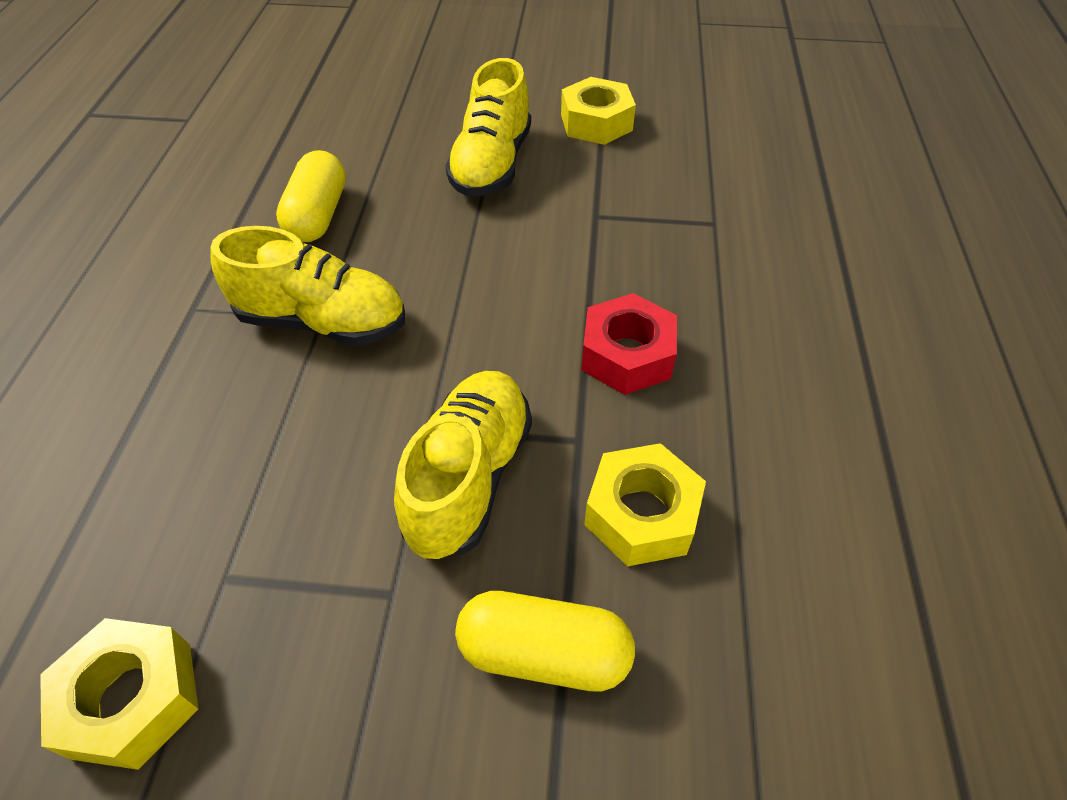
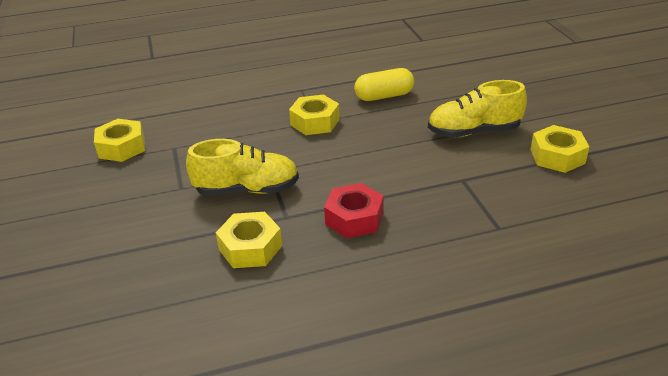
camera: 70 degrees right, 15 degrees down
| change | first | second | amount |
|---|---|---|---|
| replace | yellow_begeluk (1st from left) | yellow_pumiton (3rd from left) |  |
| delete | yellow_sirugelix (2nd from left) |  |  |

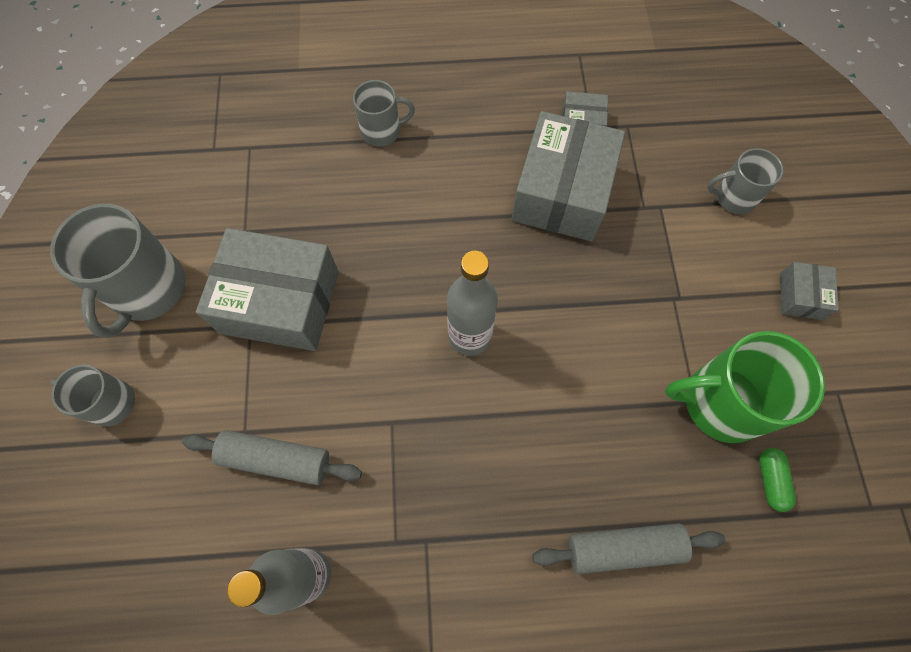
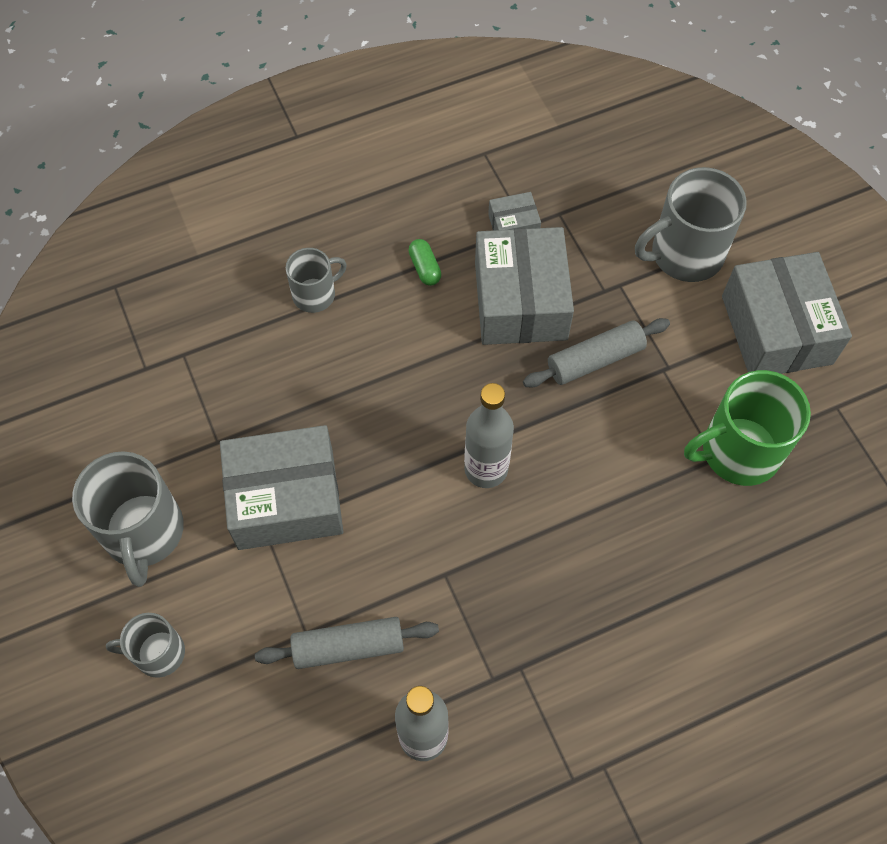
camera: 20 degrees left, 5 degrees down
| change | first | second | amount |
|---|---|---|---|
| move | green_sirugelix |  |  |
| move | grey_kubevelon (2nd from left) |  |  |
| resize | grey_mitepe (4th from left) |  | x1.73 |
| resize | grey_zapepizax (4th from left) |  | x2.16 |

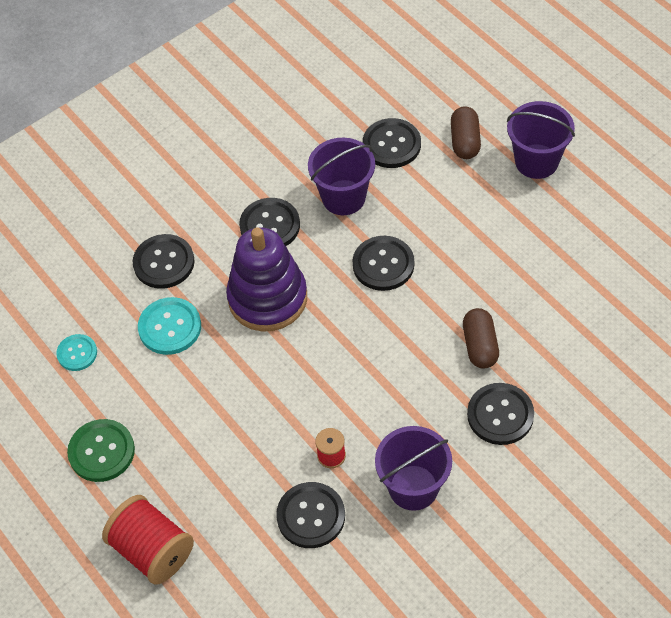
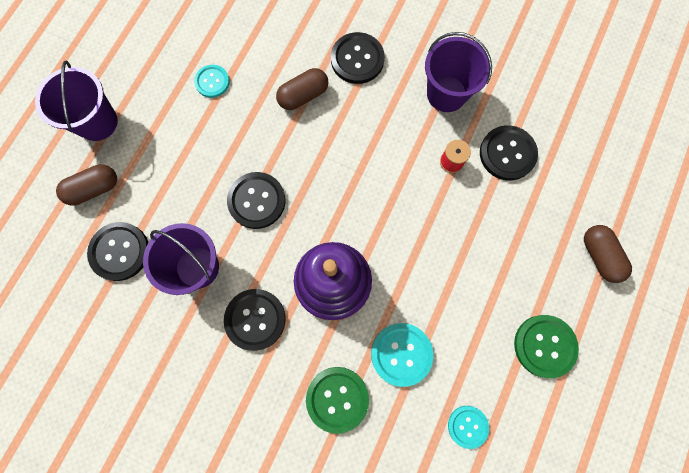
camera: 120 degrees left, 20 degrees up
| change | first | second | amount |
|---|---|---|---|
| insert |  | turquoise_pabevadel (1st from left) |  |
| recolor | black_pabevadel (1st from left) | green_pabevadel (1st from left) |  |
| replace | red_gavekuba (1st from left) | brown_sirugelix (3rd from left) |  |

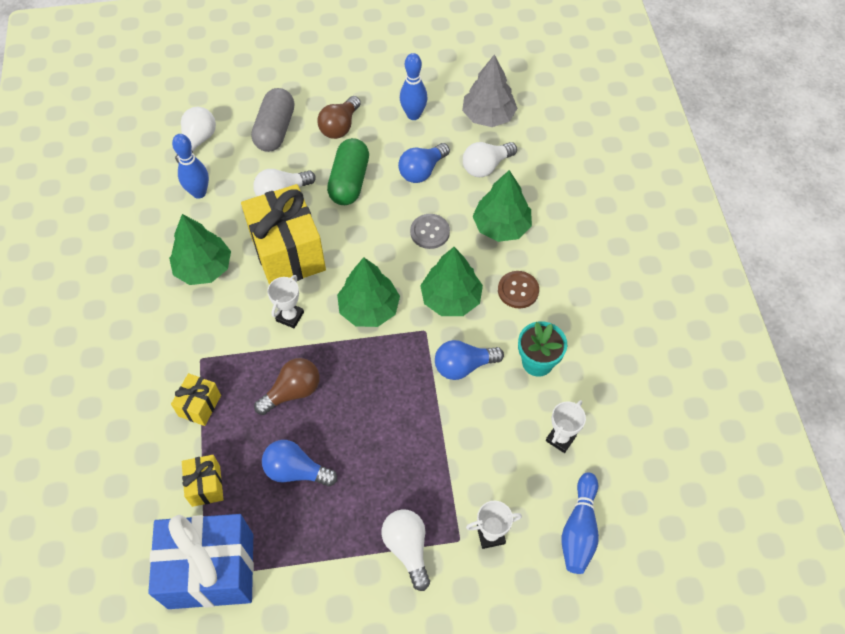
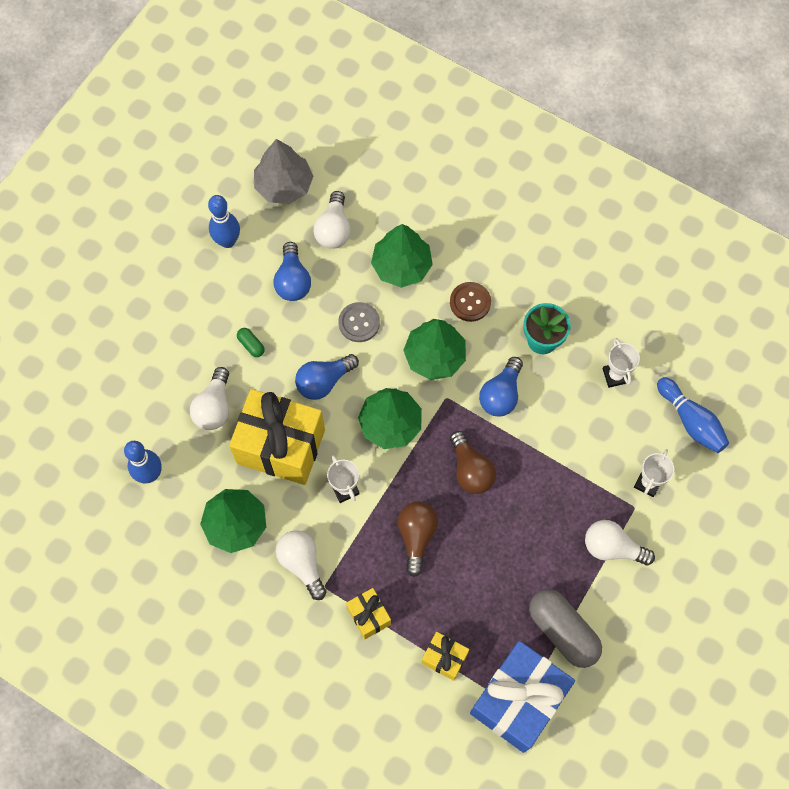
camera: 50 degrees left, 10 degrees up
| change | first | second | amount |
|---|---|---|---|
| resize | green_sirugelix |  | x0.43 |
| move | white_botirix (1st from left in the first image) | white_botirix (2nd from left) |  |
| move | blue_botirix (1st from left in the first image) | blue_botirix (2nd from left) |  |
| move | brown_botirix (2nd from left) |  |  |
| move | grey_sirugelix |  |  |

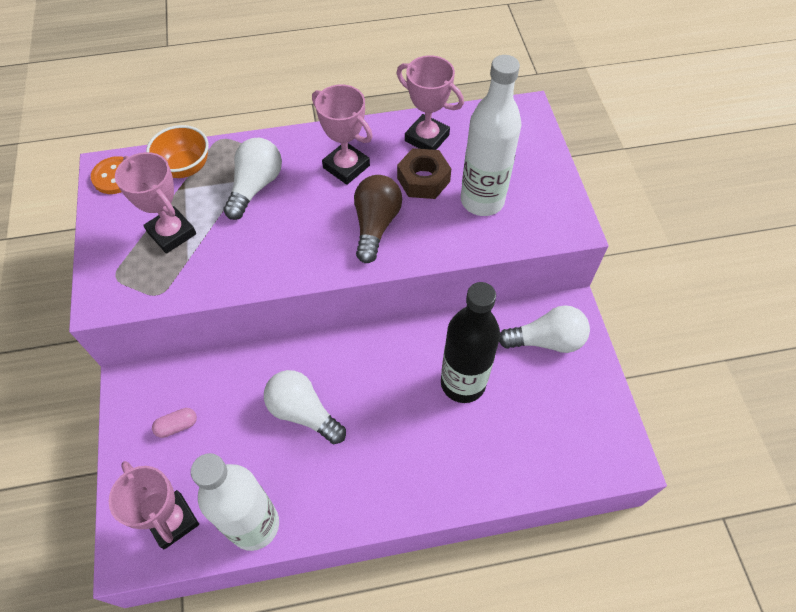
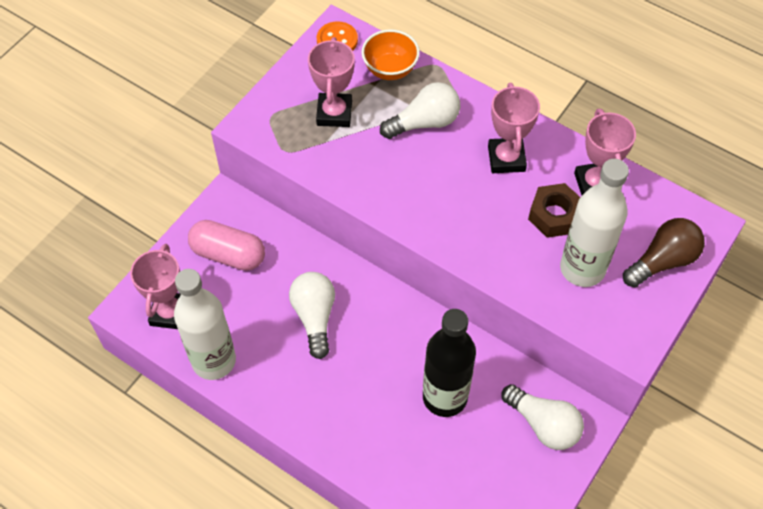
camera: 45 degrees right, 0 degrees up
| change | first | second | amount |
|---|---|---|---|
| resize | pink_sirugelix |  | x2.03 |
| move | brown_botirix |  |  |

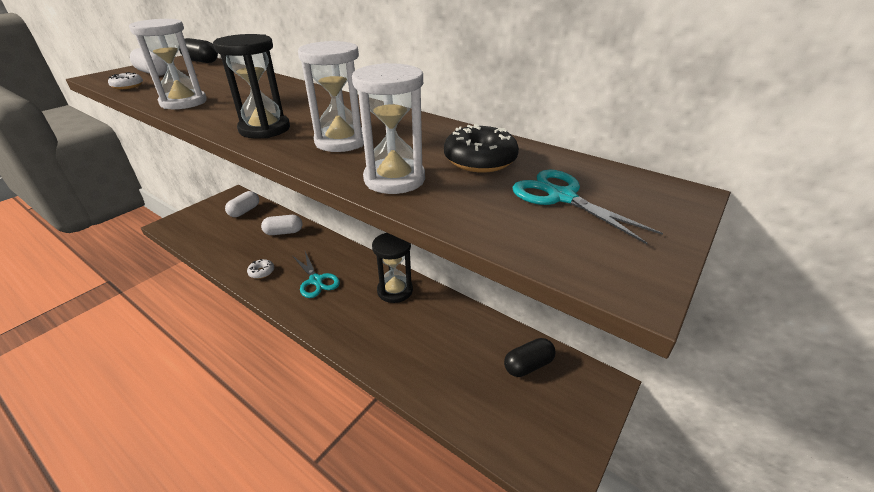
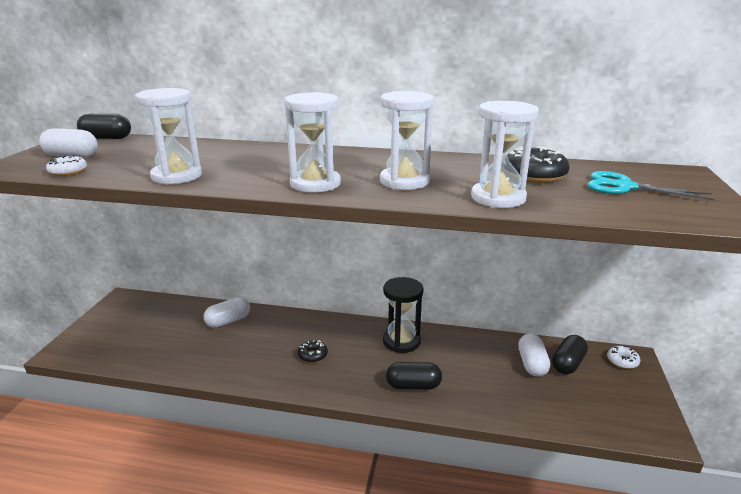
camera: 25 degrees left, 10 degrees down
| change | first | second | amount |
|---|---|---|---|
| recolor | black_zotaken (1st from left) | white_zotaken (2nd from left) |  |
| replace | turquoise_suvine (1st from left) | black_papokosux (1st from left) |  |
| insert |  | black_sirugelix (2nd from left) |  |
| move | white_sirugelix (2nd from left in the first image) | white_sirugelix (3rd from left) |  |
| move | white_papokosux (2nd from left) |  |  |

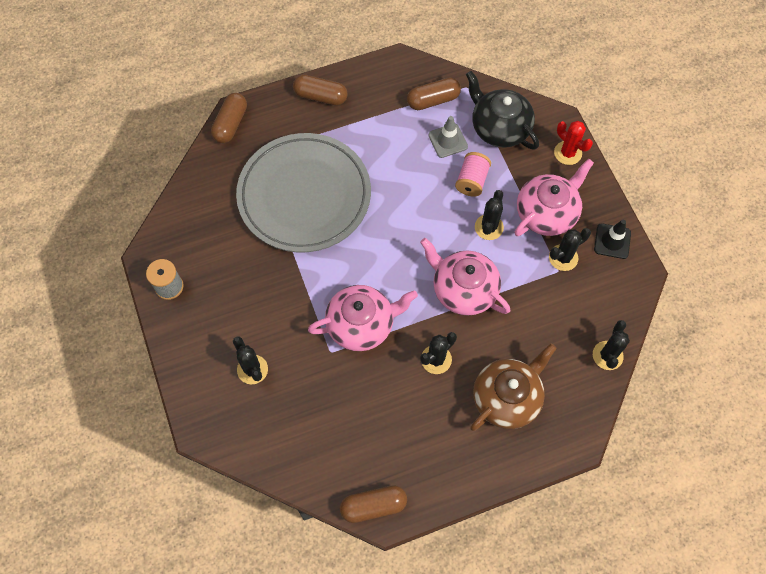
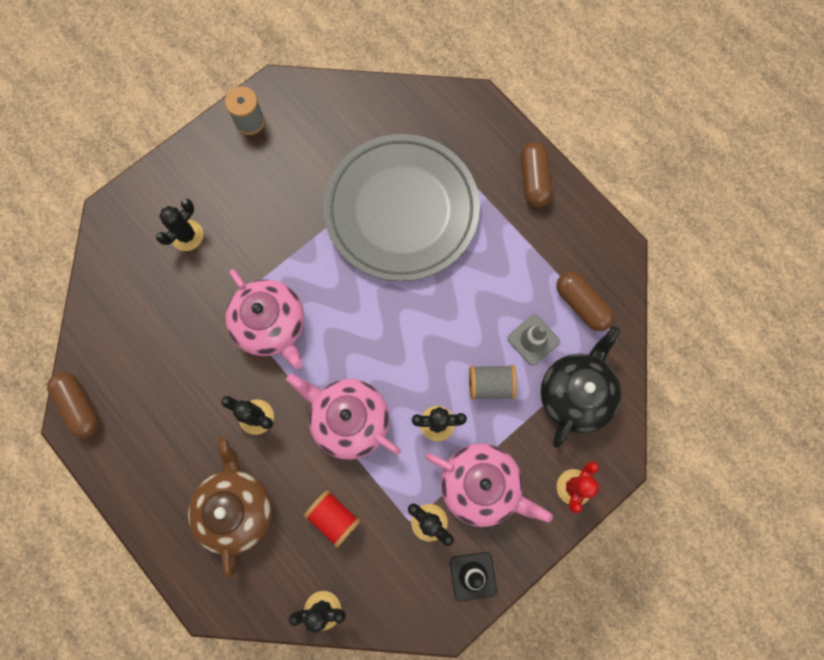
camera: 70 degrees right, 10 degrees up
| change | first | second | amount |
|---|---|---|---|
| rotate | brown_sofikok |  | 120 degrees counterclockwise |
| rotate | pink_sofikok (2nd from left) |  | 75 degrees counterclockwise |
| insert |  | red_gavekuba |  |
| recolor | pink_gavekuba | grey_gavekuba (2nd from left) |  |
| delete | brown_sirugelix (1st from left) |  |  |

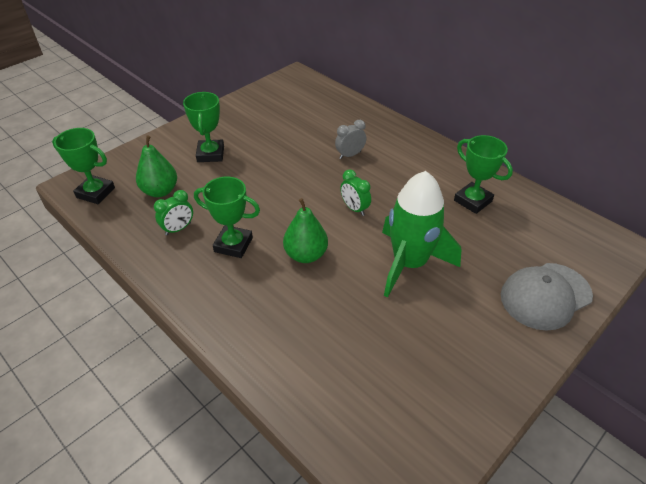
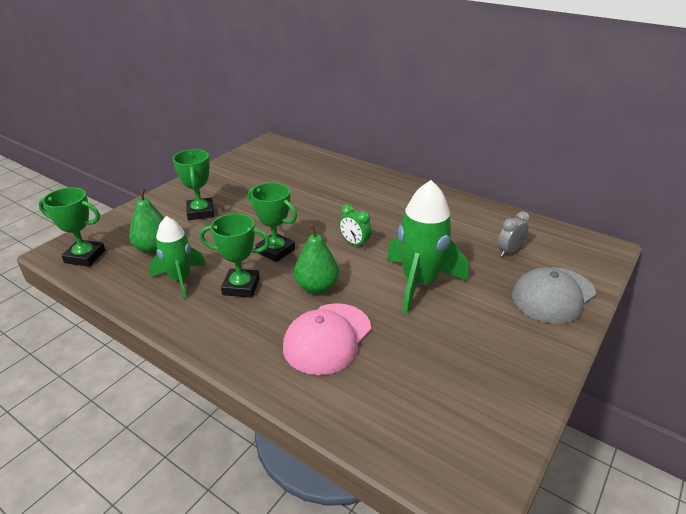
camera: 10 degrees left, 10 degrees down
| change | first | second | amount |
|---|---|---|---|
| replace | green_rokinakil (1st from left) | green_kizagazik (1st from left) |  |
| move | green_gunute (4th from left) |  |  |
| insert |  | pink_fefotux |  |
| move | grey_rokinakil |  |  |

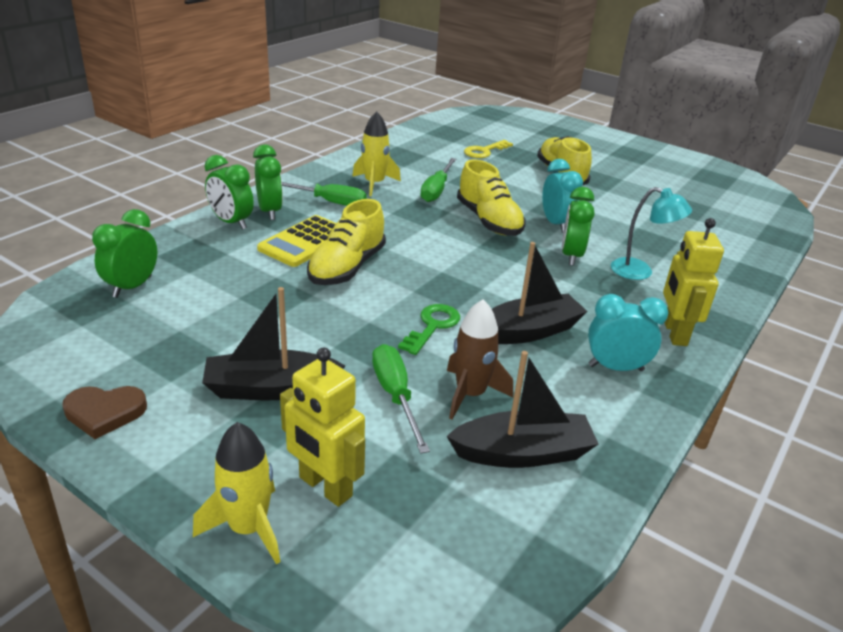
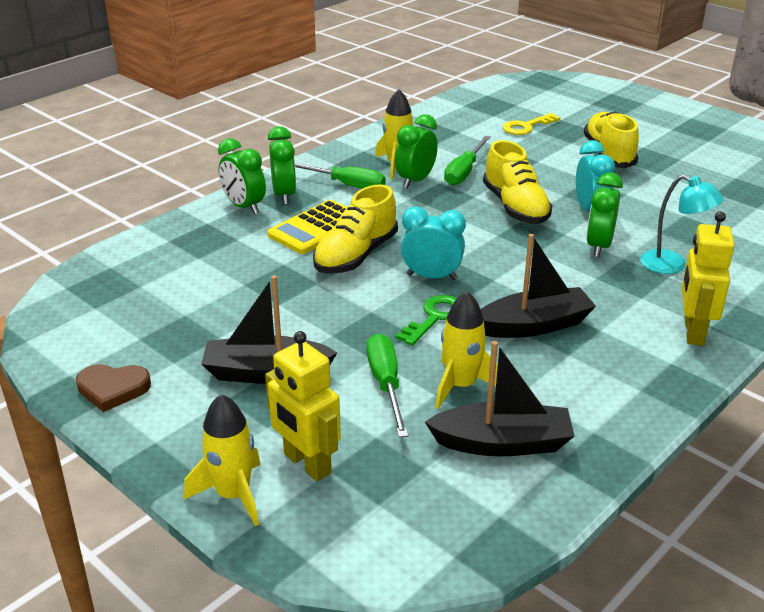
camera: 10 degrees right, 0 degrees up
| change | first | second | amount |
|---|---|---|---|
| move | green_rokinakil (1st from left in the first image) | green_rokinakil (3rd from left) |  |
| move | turquoise_rokinakil (2nd from left in the first image) | turquoise_rokinakil (1st from left) |  |
| recolor | brown_kizagazik | yellow_kizagazik (3rd from left) |  |

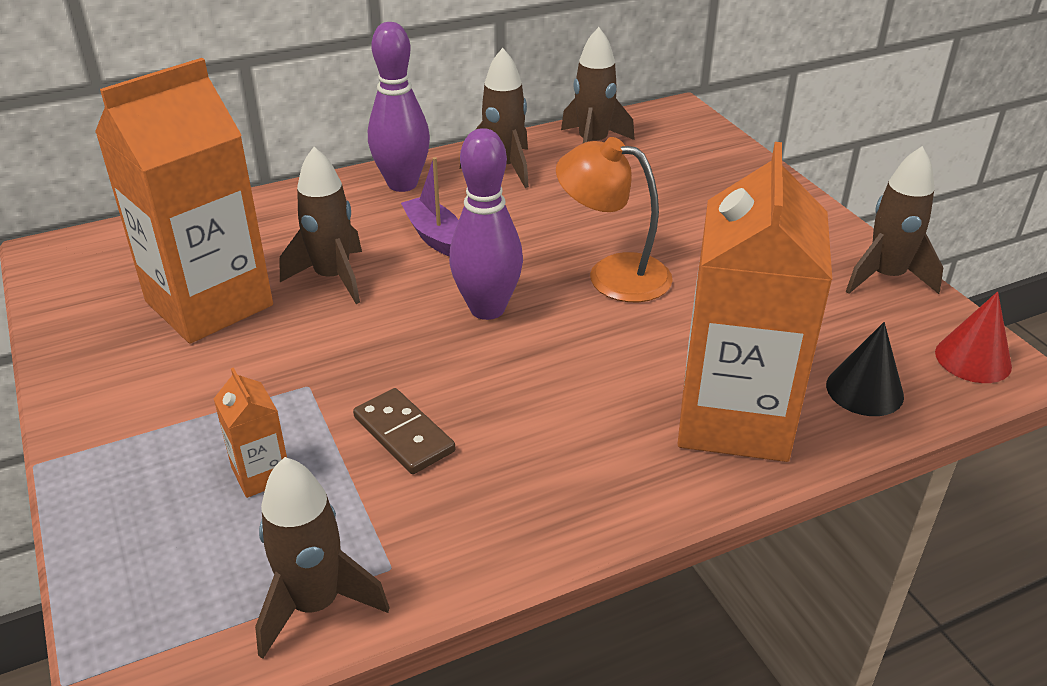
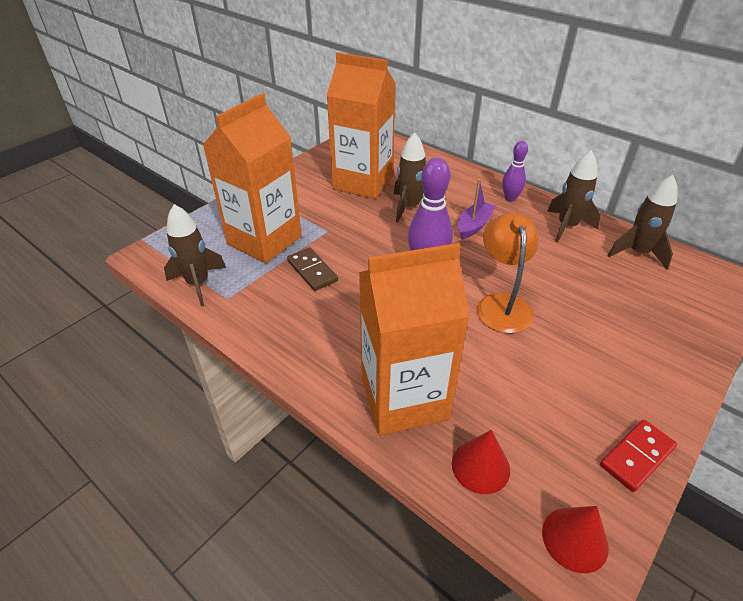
camera: 65 degrees right, 5 degrees up
| change | first | second | amount |
|---|---|---|---|
| resize | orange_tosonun (2nd from left in the first image) | orange_tosonun (1st from left) | x2.41 |
| rotate | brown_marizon |  | 60 degrees counterclockwise |
| recolor | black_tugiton | red_tugiton (1st from left) |  |
| resize | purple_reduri (1st from left in the first image) | purple_reduri (2nd from left) | x0.61 |
| replace | brown_kizagazik (5th from left) | red_marizon |  |

